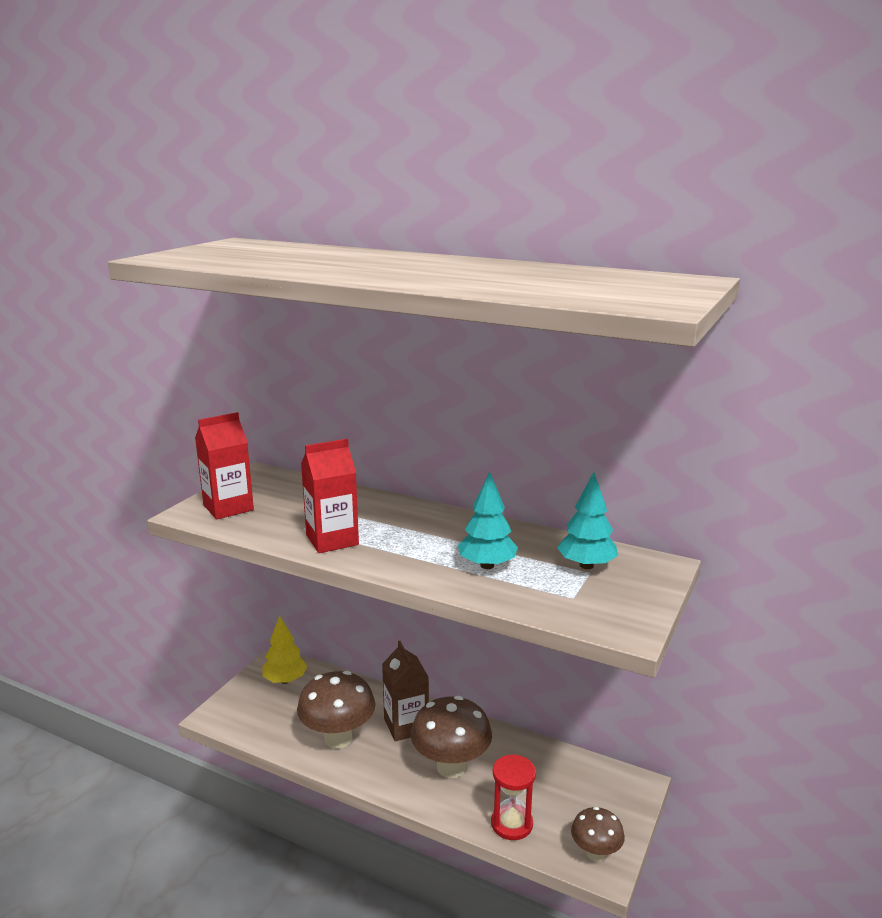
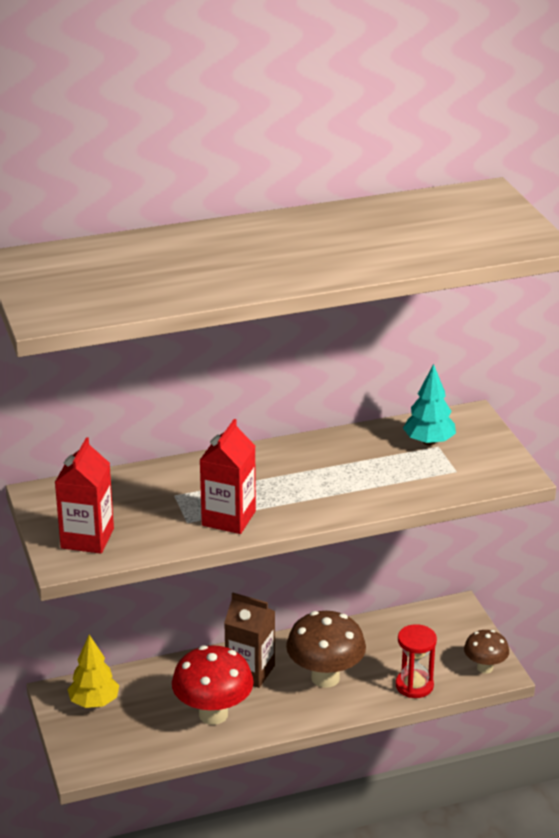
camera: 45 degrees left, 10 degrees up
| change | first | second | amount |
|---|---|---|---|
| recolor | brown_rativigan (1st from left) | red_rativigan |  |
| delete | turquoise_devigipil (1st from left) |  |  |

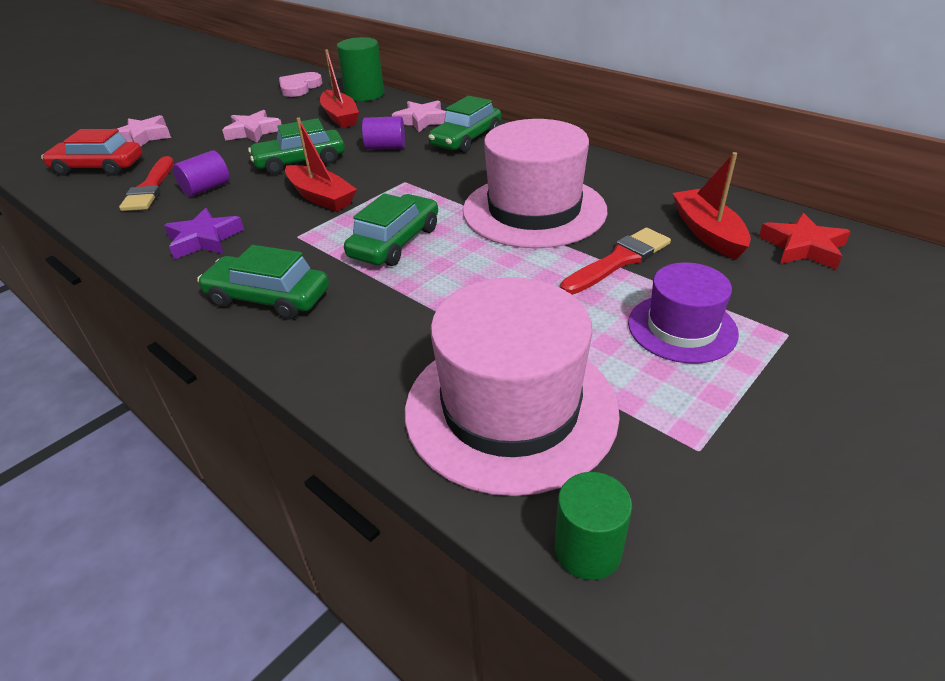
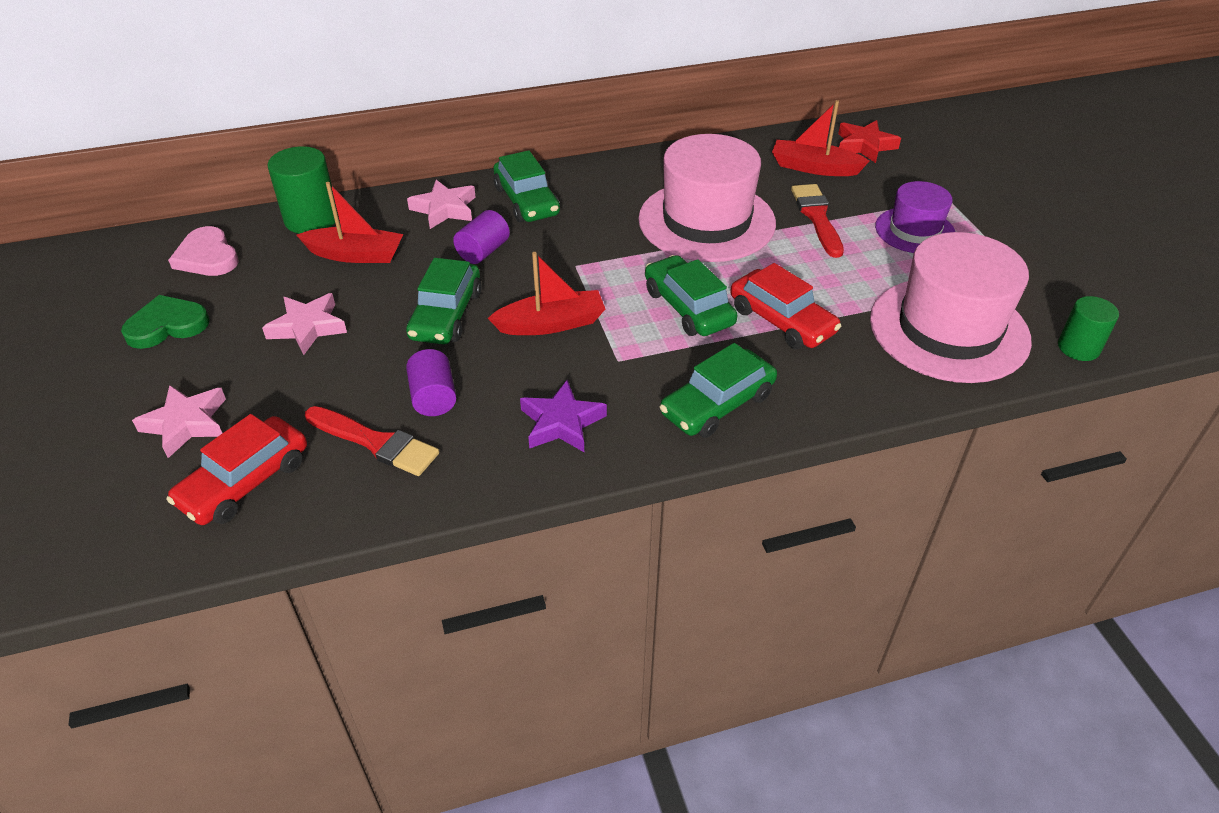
camera: 60 degrees left, 5 degrees up
| change | first | second | amount |
|---|---|---|---|
| insert |  | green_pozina |  |
| insert |  | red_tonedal (2nd from left) |  |

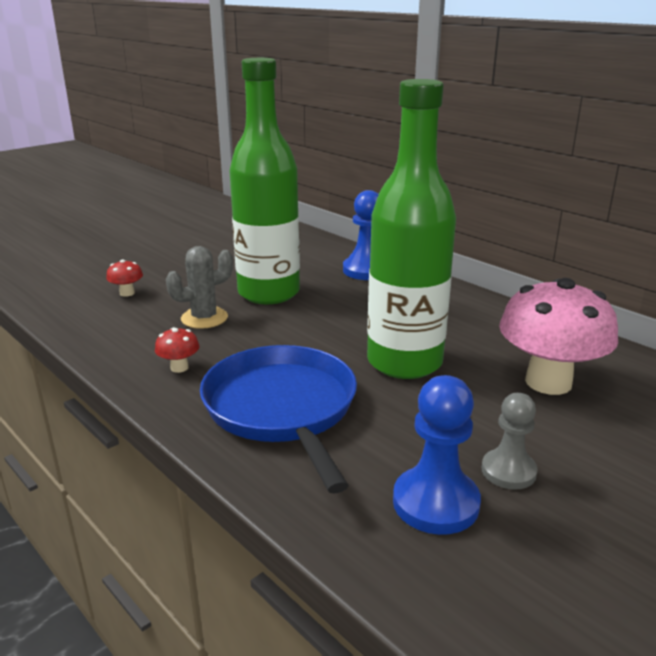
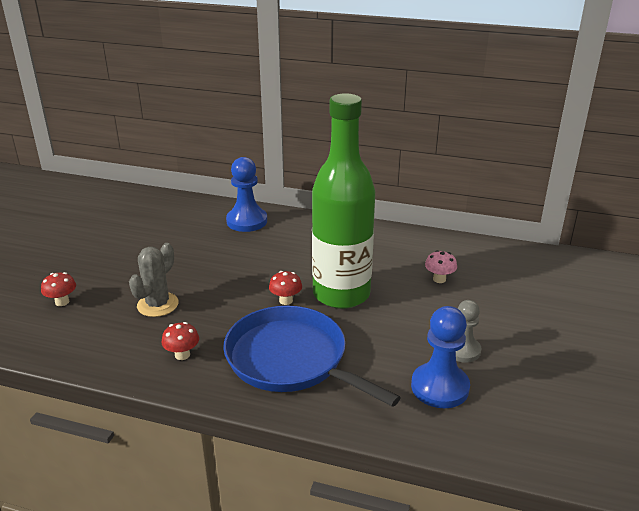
camera: 30 degrees left, 5 degrees up
| change | first | second | amount |
|---|---|---|---|
| insert |  | red_rativigan (3rd from left) |  |
| resize | pink_rativigan |  | x0.41 |
| delete | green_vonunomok (1st from left) |  |  |

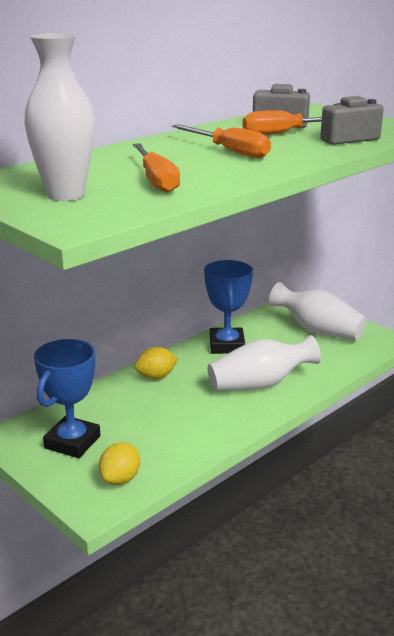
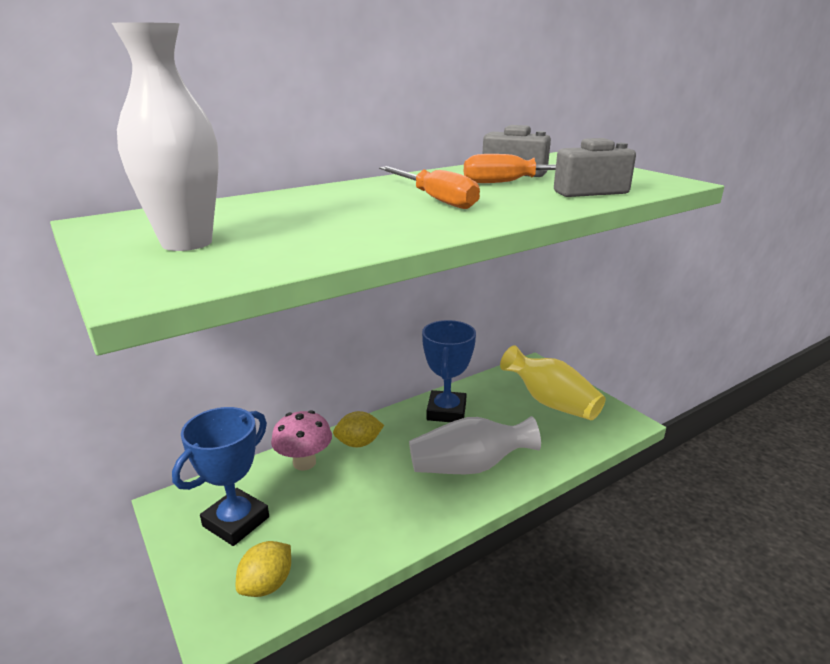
camera: 10 degrees right, 0 degrees up
| change | first | second | amount |
|---|---|---|---|
| insert |  | pink_rativigan |  |
| recolor | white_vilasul (3rd from left) | yellow_vilasul |  |
| delete | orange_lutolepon (1st from left) |  |  |

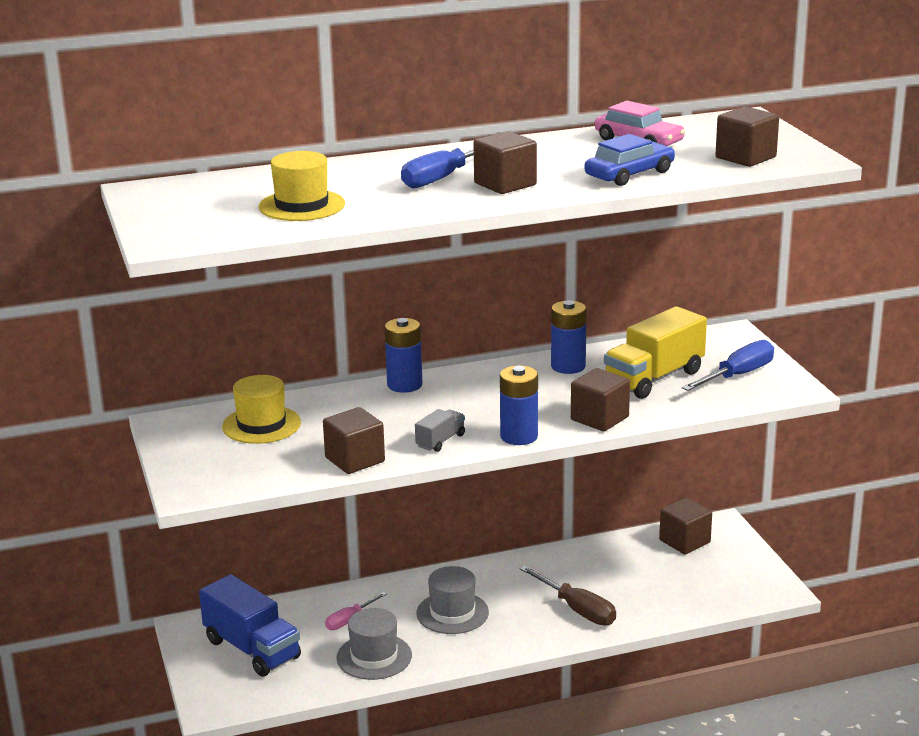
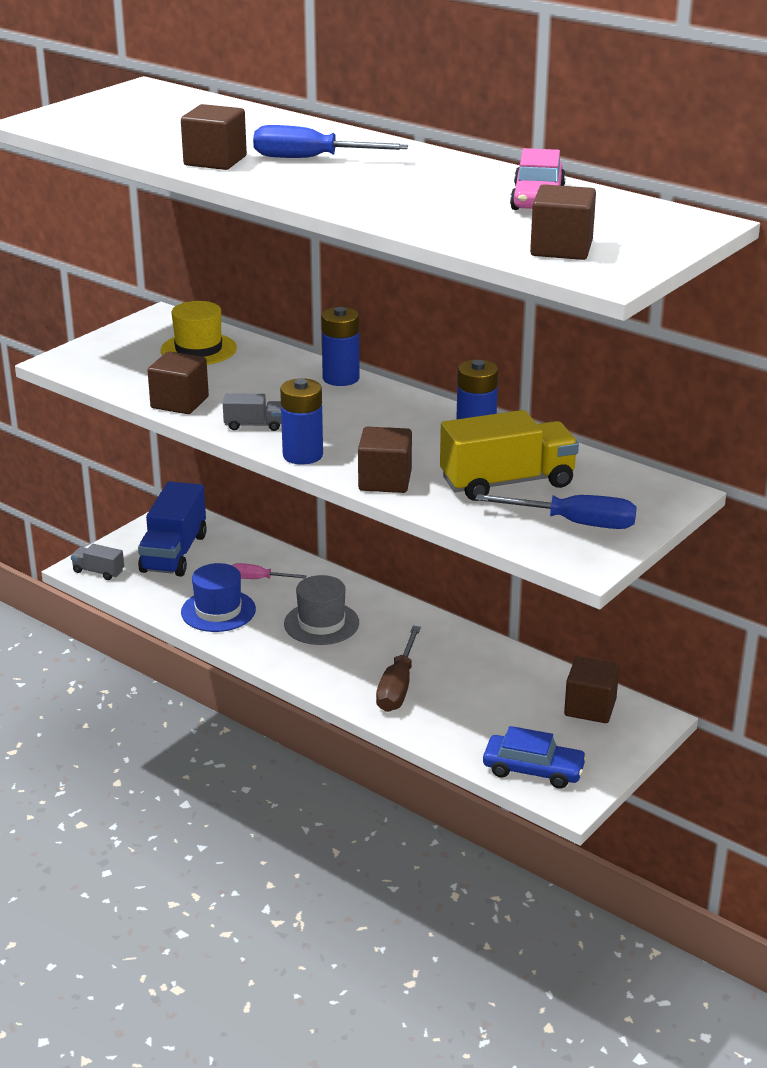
camera: 55 degrees right, 5 degrees up
| change | first | second | amount |
|---|---|---|---|
| insert |  | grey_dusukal (1st from left) |  |
| move | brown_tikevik (2nd from left) |  |  |
| recolor | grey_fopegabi (1st from left) | blue_fopegabi |  |
| rotate | yellow_dusukal |  | 150 degrees clockwise |
| move | blue_tonedal |  |  |
| delete | yellow_fopegabi (2nd from left) |  |  |

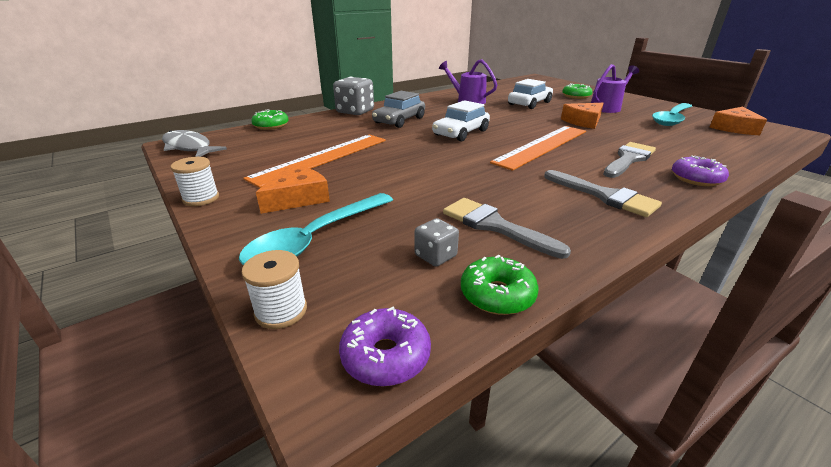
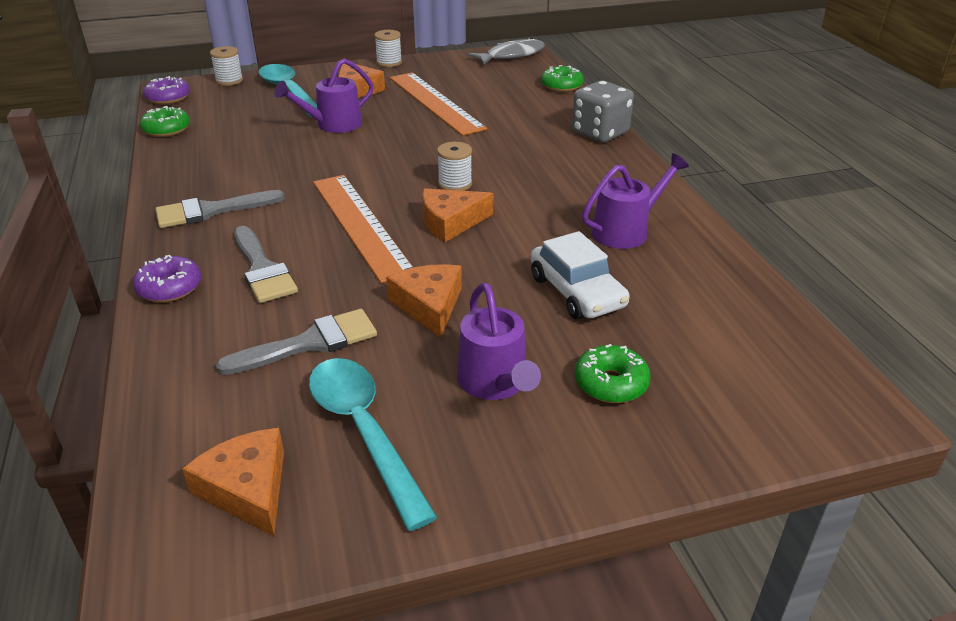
camera: 110 degrees right, 5 degrees up
| change | first | second | amount |
|---|---|---|---|
| move | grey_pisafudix (1st from left in the first image) | grey_pisafudix (3rd from left) |  |
| insert |  | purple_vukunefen (1st from left) |  |
| insert |  | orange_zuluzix (4th from left) |  |
| replace | white_tonedal (1st from left) | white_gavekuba (3rd from left) |  |
| delete | grey_tonedal |  |  |
| delete | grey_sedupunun (2nd from left) |  |  |

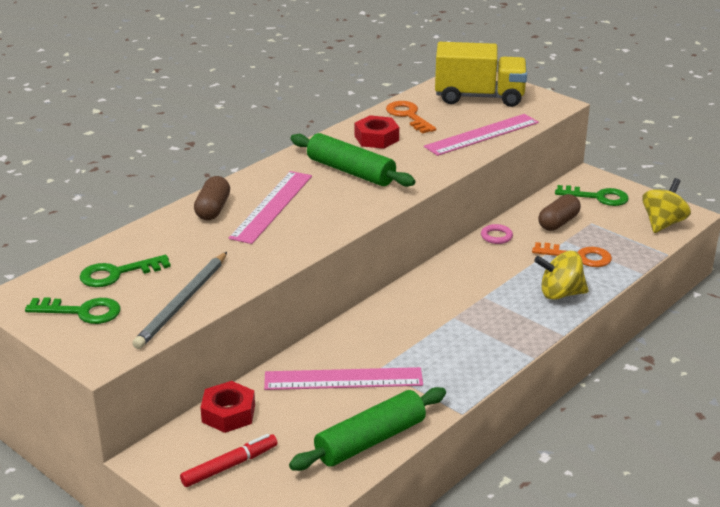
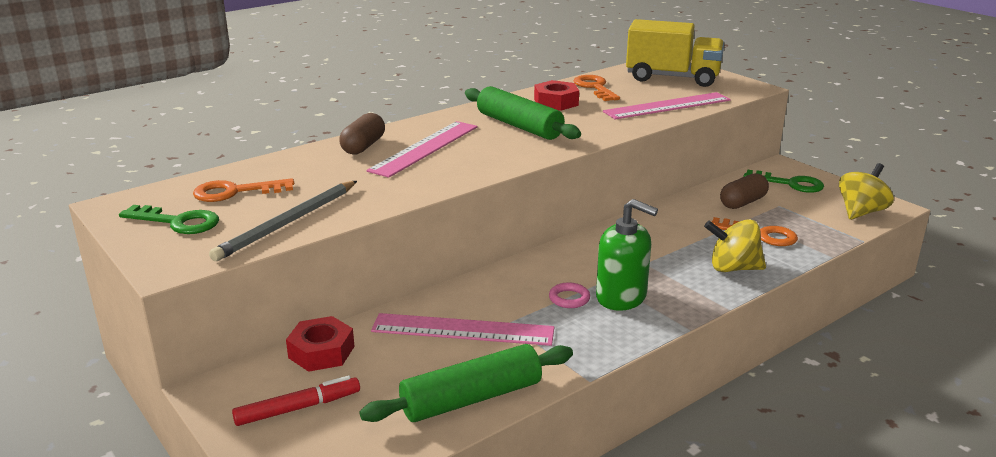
camera: 10 degrees right, 5 degrees down
| change | first | second | amount |
|---|---|---|---|
| recolor | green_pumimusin (2nd from left) | orange_pumimusin (1st from left) |  |
| move | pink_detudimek |  |  |
| insert |  | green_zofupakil |  |

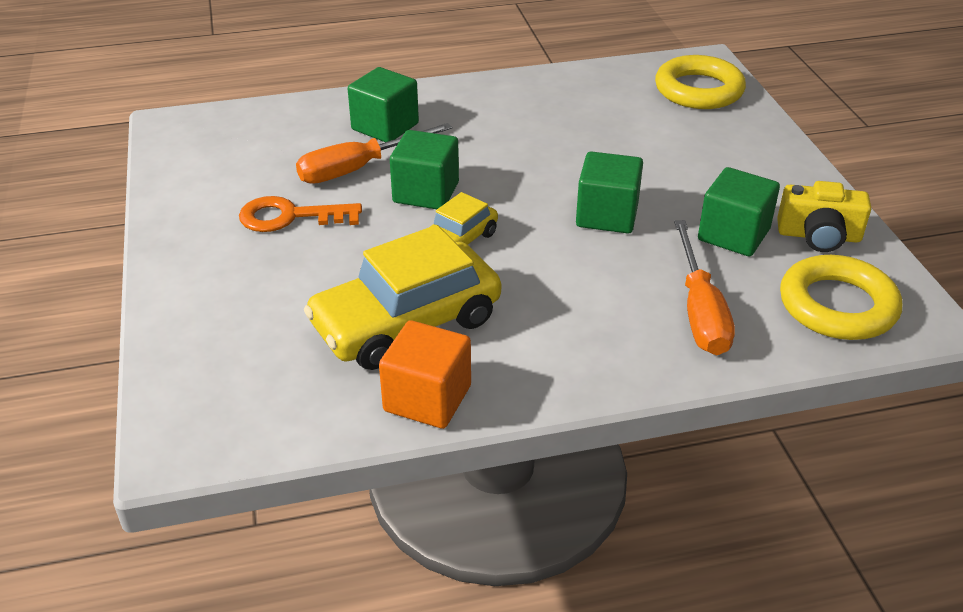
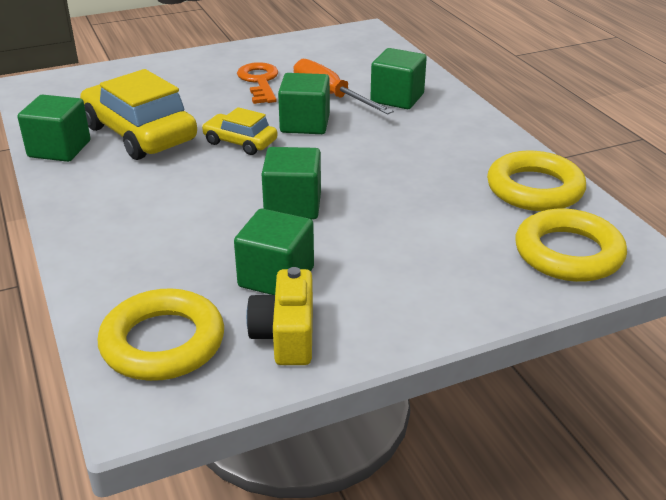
camera: 80 degrees right, 5 degrees down
| change | first | second | amount |
|---|---|---|---|
| recolor | orange_tikevik | green_tikevik (1st from left) |  |
| insert |  | yellow_detudimek (2nd from left) |  |
| delete | orange_lutolepon (2nd from left) |  |  |

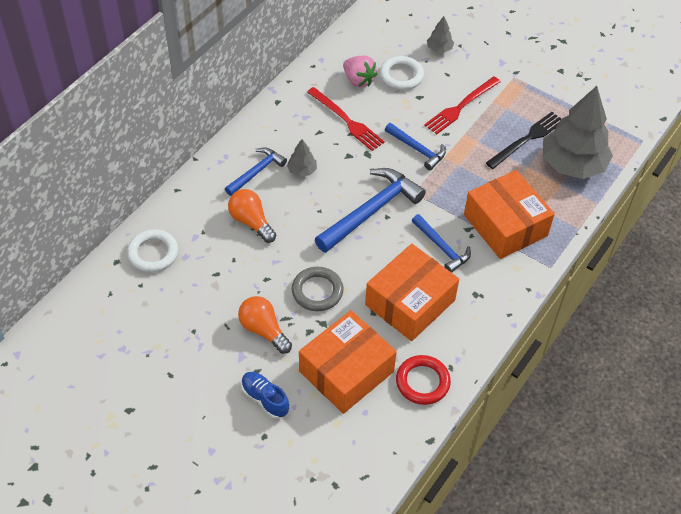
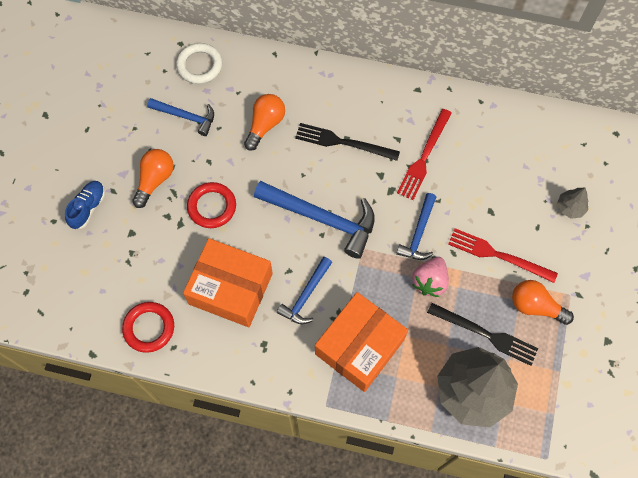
camera: 70 degrees right, 15 degrees up
| change | first | second | amount |
|---|---|---|---|
| move | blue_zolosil (1st from left) |  |  |
| recolor | grey_detudimek | red_detudimek (2nd from left) |  |
| replace | grey_devigipil (1st from left) | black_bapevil (1st from left) |  |
| move | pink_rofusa |  |  |
| insert |  | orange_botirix (3rd from left) |  |
| delete | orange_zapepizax (1st from left) |  |  |
| delete | white_detudimek (2nd from left) |  |  |

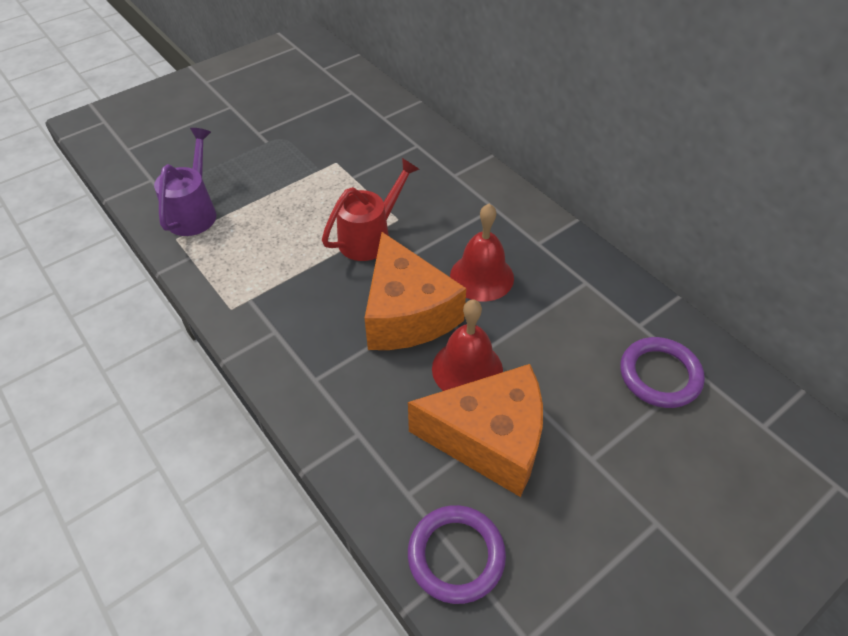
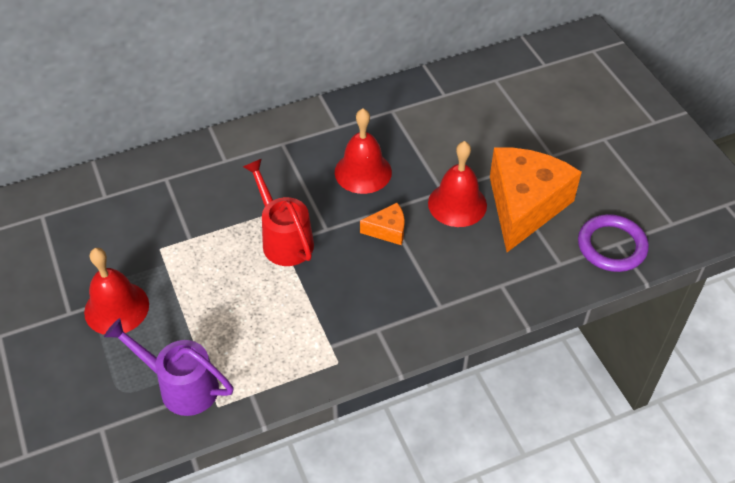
camera: 75 degrees left, 0 degrees up
| change | first | second | amount |
|---|---|---|---|
| insert |  | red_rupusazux (1st from left) |  |
| resize | orange_zuluzix (1st from left) |  | x0.44 |
| delete | purple_detudimek (2nd from left) |  |  |

